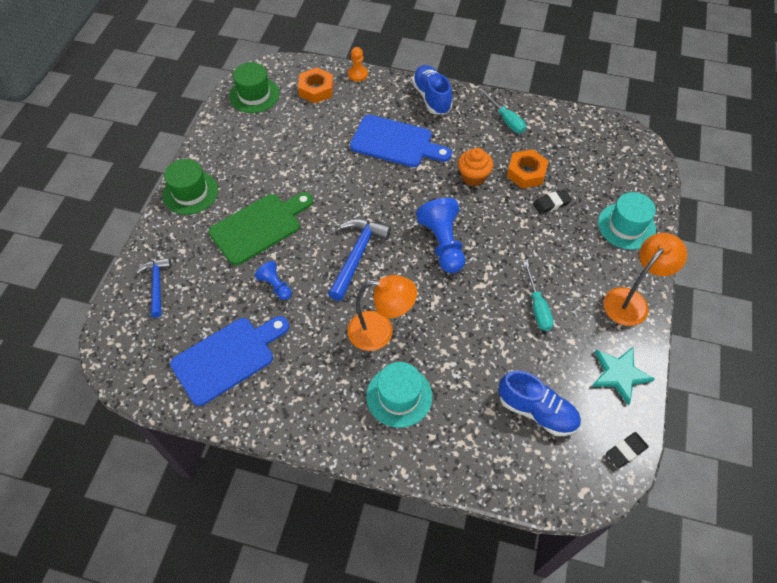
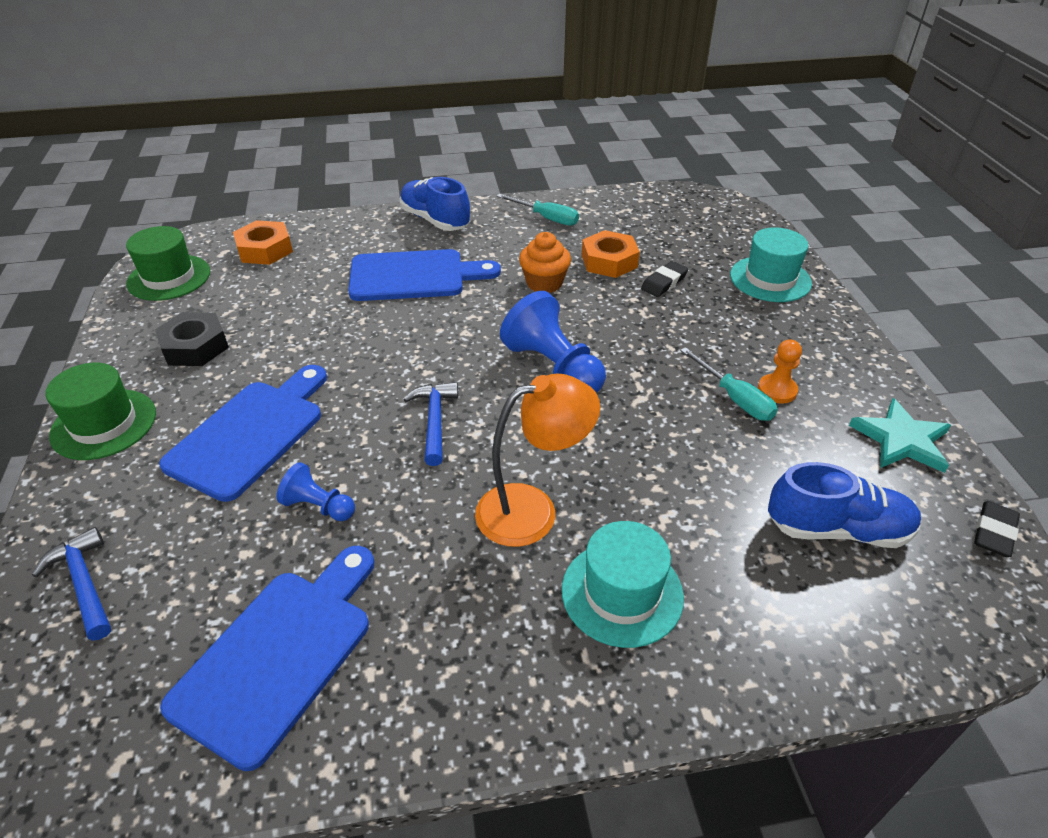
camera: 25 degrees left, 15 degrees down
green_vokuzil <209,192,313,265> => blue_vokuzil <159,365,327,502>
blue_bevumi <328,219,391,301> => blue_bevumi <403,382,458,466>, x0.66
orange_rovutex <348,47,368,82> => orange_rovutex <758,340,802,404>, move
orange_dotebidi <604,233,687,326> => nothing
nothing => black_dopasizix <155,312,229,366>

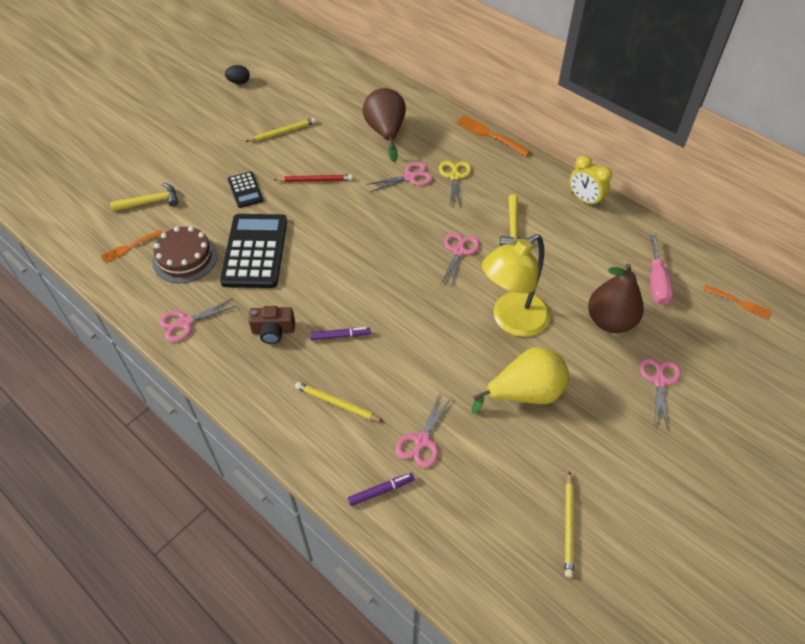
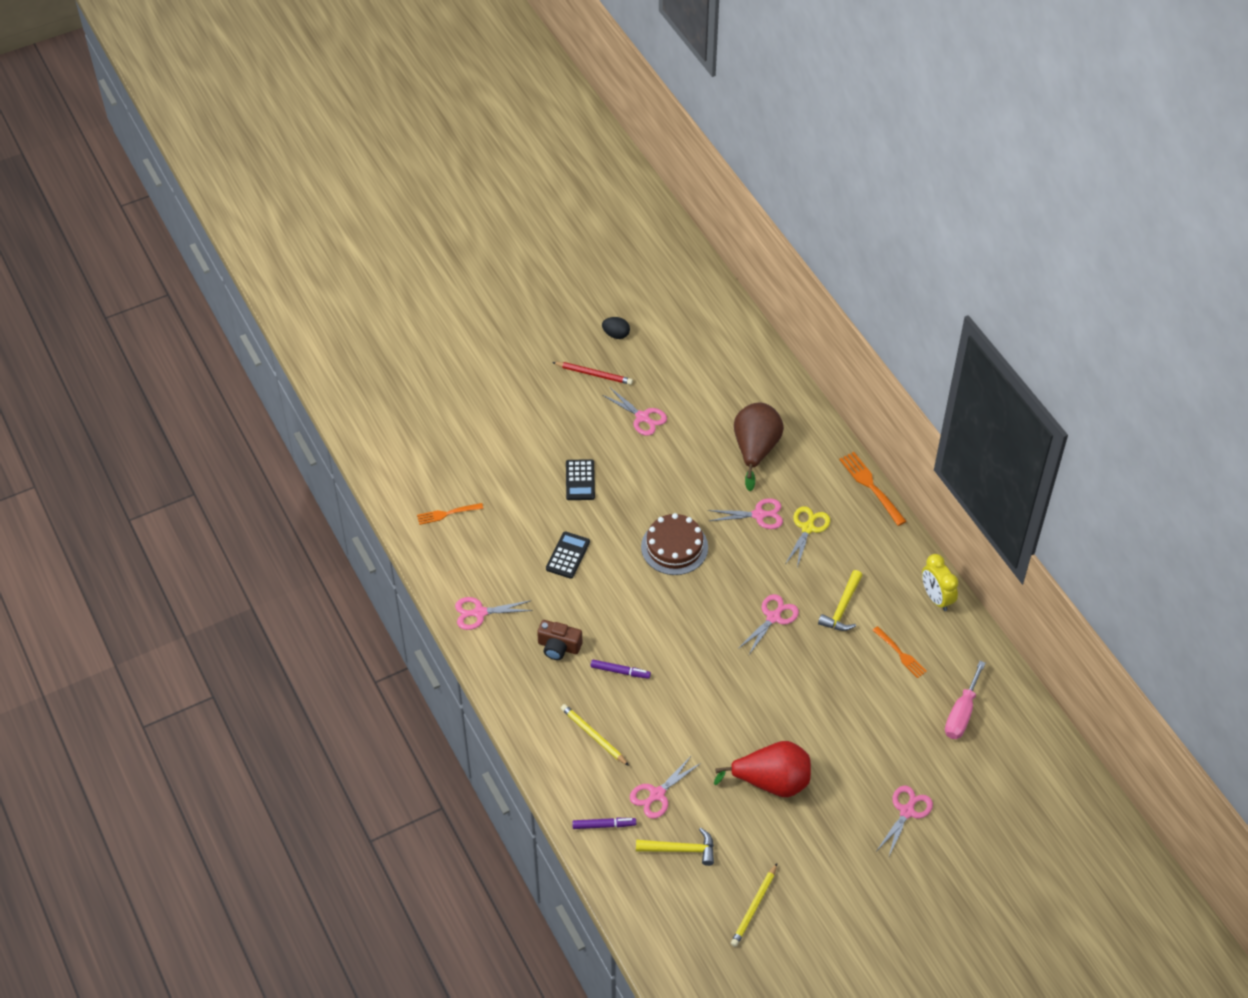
camera: 20 degrees right, 0 degrees up
yellow_bevumi <110,183,178,211> => yellow_bevumi <636,828,714,866>, move
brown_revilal <152,226,218,283> => brown_revilal <641,513,708,575>, move
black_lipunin <220,214,287,288> => black_lipunin <546,531,590,579>, x0.51
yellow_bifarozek <245,118,316,142> => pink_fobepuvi <602,388,667,436>
red_bifarozek <274,175,353,182> => red_bifarozek <552,362,633,385>, move
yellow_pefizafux <472,347,569,414> => red_pefizafux <714,741,811,797>
yellow_dotebidi <482,234,550,337> => nothing
brown_pefizafux <588,264,644,333> => nothing
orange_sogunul <703,285,772,319> => orange_sogunul <873,626,927,678>, move

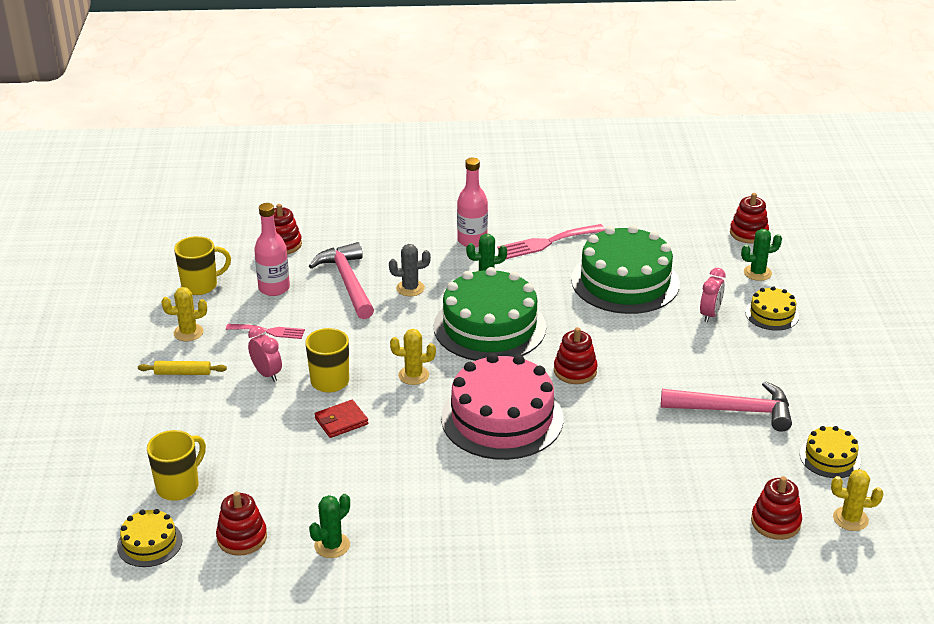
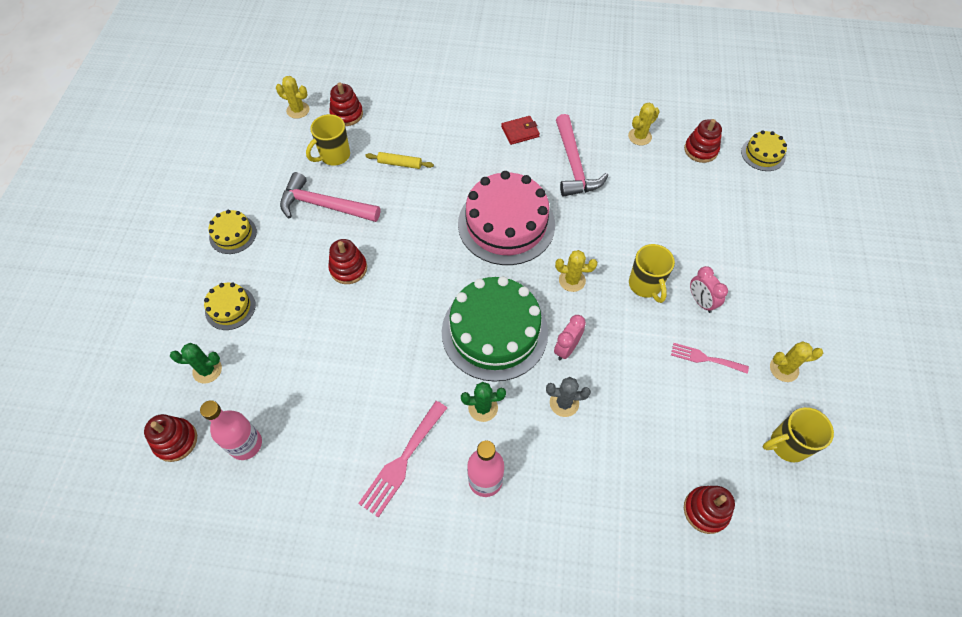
camera: 170 degrees left, 25 degrees up
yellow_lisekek <138,361,227,375> => yellow_lisekek <365,152,434,169>, move
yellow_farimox <147,430,206,501> => yellow_farimox <306,114,350,166>, move
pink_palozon <254,203,290,296> => pink_palozon <200,400,262,460>, move
pink_bevumi <309,242,374,319> => pink_bevumi <556,114,608,197>, move
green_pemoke <309,494,350,558> => yellow_pemoke <628,103,659,145>
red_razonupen <315,400,368,438> => red_razonupen <501,116,540,145>, move
pink_sogunul <497,224,605,259> => pink_sogunul <358,401,447,518>, 135 degrees clockwise
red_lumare <554,327,598,384> => red_lumare <328,239,367,284>, move
green_revilal <571,225,680,314> => nothing
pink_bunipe <700,268,725,323> => pink_bunipe <554,315,586,360>, move
yellow_revilal <800,426,861,478> => yellow_revilal <209,210,257,254>, move

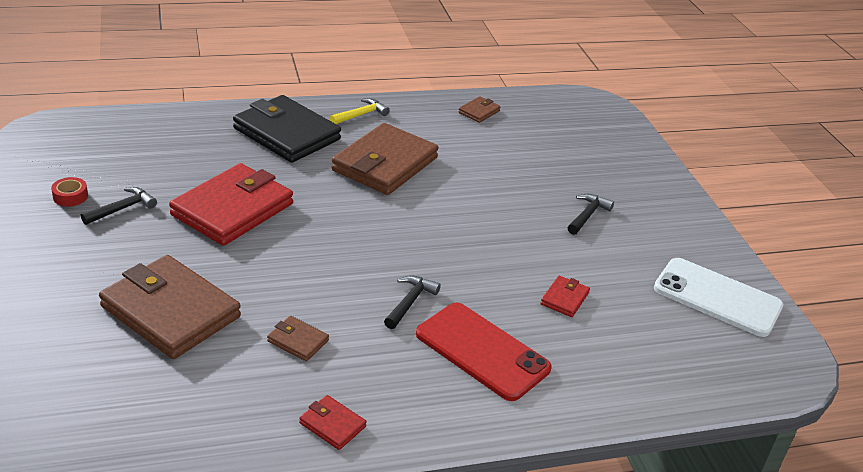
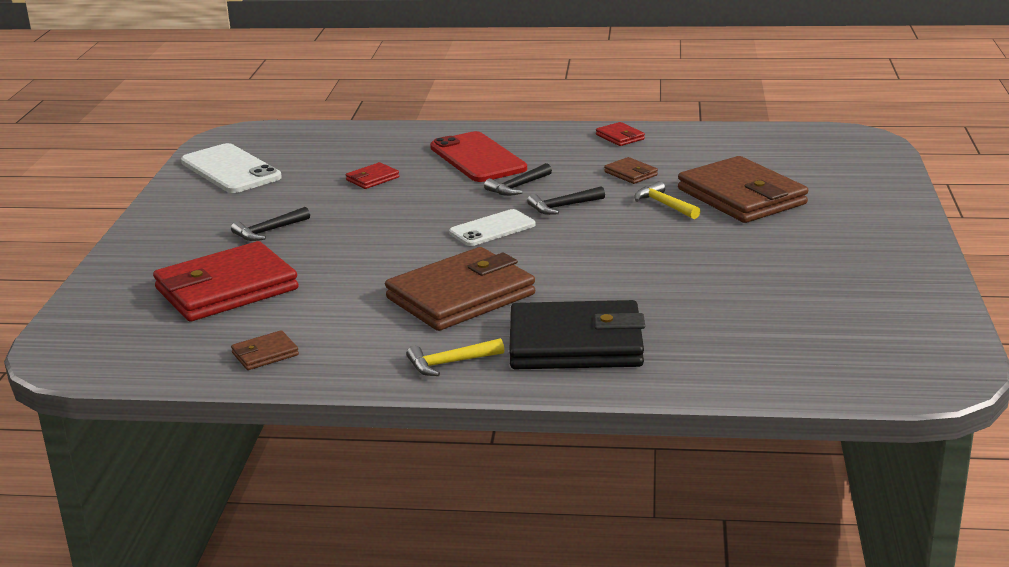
camera: 155 degrees left, 10 degrees down
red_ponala <51,177,88,207> => nothing
black_bevumi <81,187,157,225> => black_bevumi <527,186,605,215>, move
red_razonupen <169,163,293,246> => red_razonupen <153,241,299,321>, move
black_razonupen <233,95,341,163> => black_razonupen <509,300,645,369>, 60 degrees counterclockwise
nothing => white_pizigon <449,209,536,246>
nothing => yellow_bevumi <634,181,700,219>

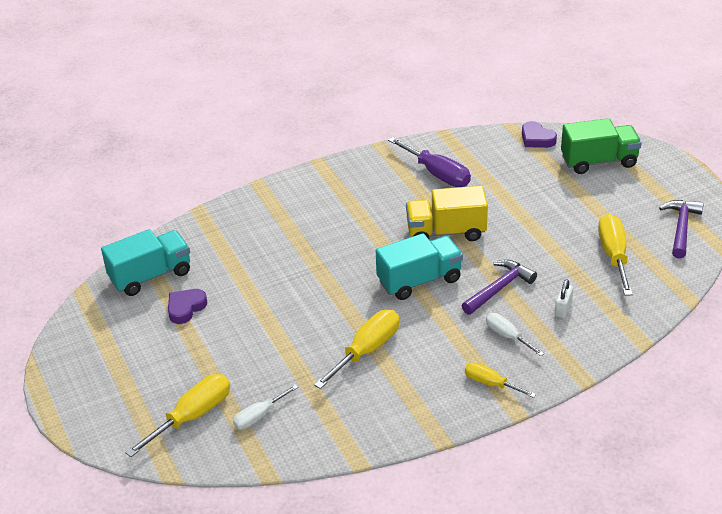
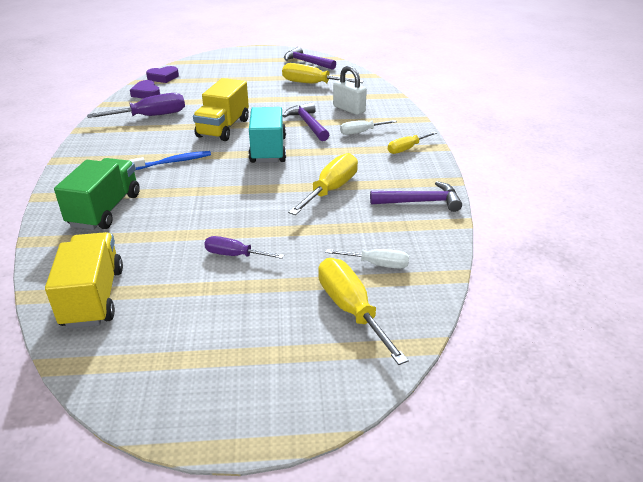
camera: 70 degrees left, 5 degrees down
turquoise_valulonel <101,229,190,296> => yellow_valulonel <45,232,123,329>
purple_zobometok <168,289,207,324> => purple_zobometok <130,80,160,99>, move
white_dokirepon <233,385,298,430> => white_dokirepon <325,249,409,269>, 60 degrees counterclockwise
yellow_dokirepon <314,310,399,389> => yellow_dokirepon <288,153,358,215>, 60 degrees clockwise
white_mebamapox <555,279,573,318> => white_mebamapox <333,66,367,115>, x1.57
green_valulonel <561,118,642,174> => green_valulonel <54,158,140,230>, move
nothing => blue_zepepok <129,151,211,170>
nothing => purple_dokirepon <204,236,284,259>
nothing => purple_bevumi <370,181,462,212>

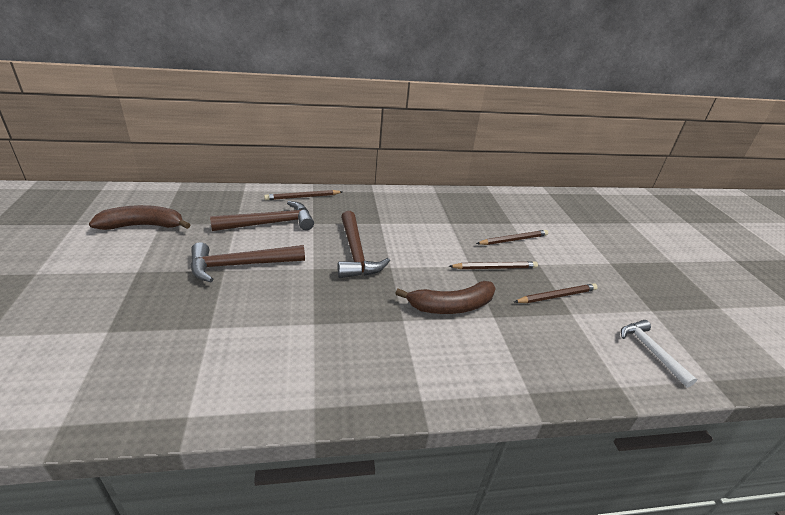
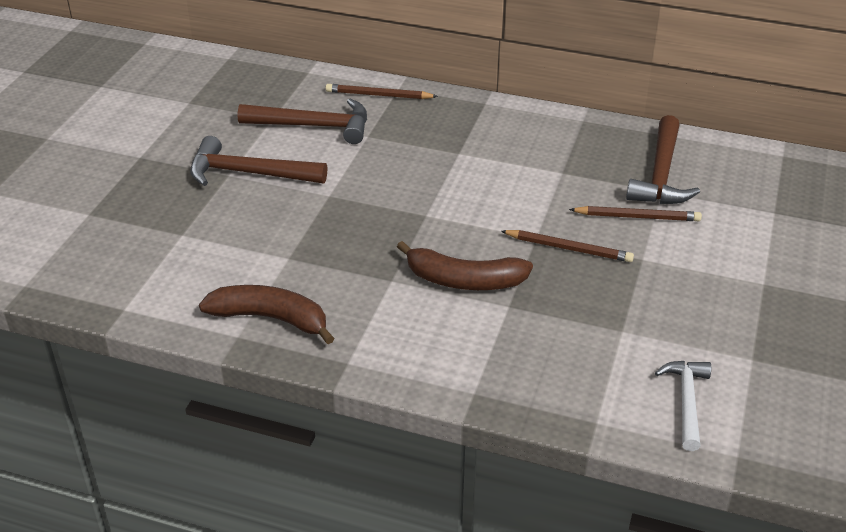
camera: 30 degrees right, 5 degrees up
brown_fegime <89,205,190,230> => brown_fegime <199,285,335,344>, move
brown_bevumi <338,211,390,278> => brown_bevumi <626,115,700,204>, move
brown_bifarozek <514,283,598,303> => nothing

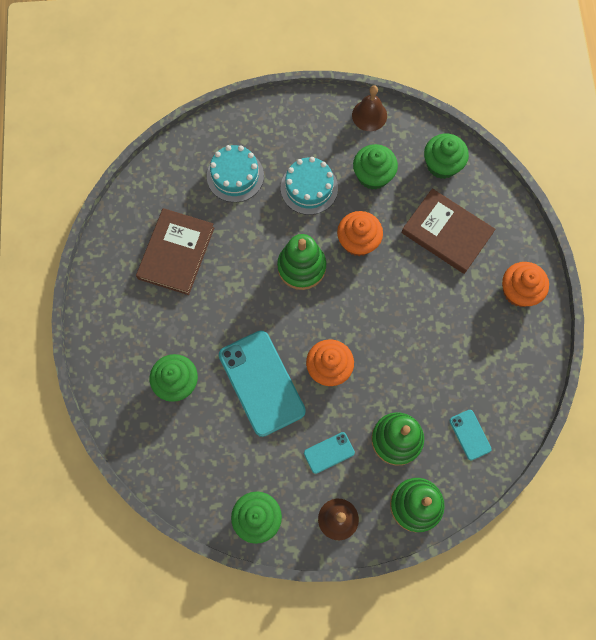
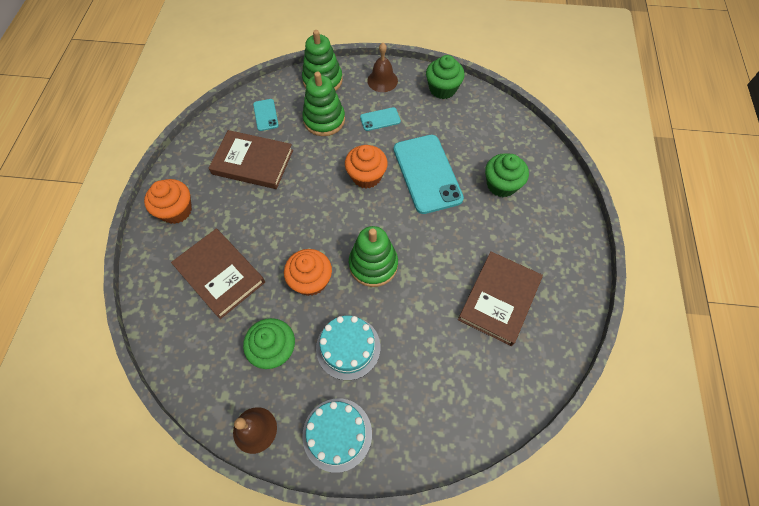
camera: 170 degrees left, 10 degrees down
turquoise_revilal <207,145,264,202> => turquoise_revilal <302,398,372,473>, move
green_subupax <424,134,469,179> => nothing
nothing => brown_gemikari <209,130,293,189>

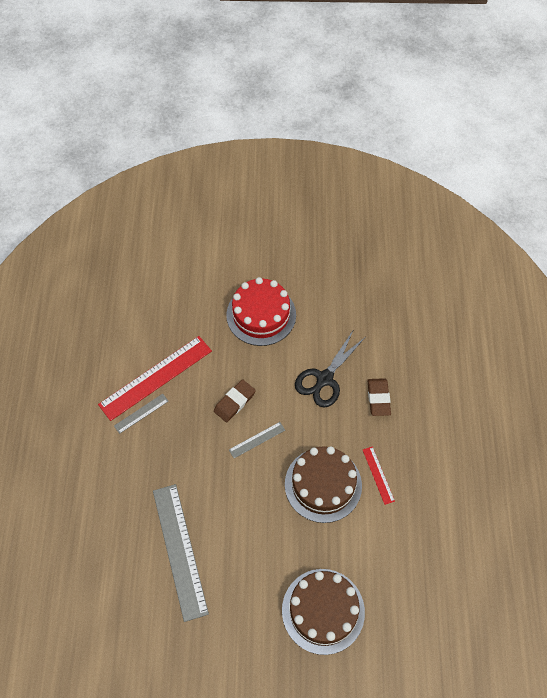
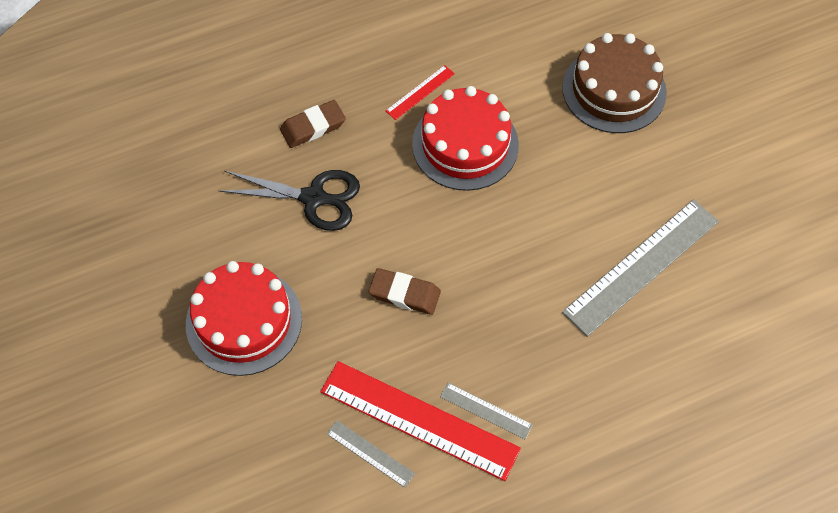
camera: 115 degrees left, 0 degrees up
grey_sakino <229,422,285,458> => grey_sakino <326,420,415,488>, move
brown_revilal <285,446,362,523> => red_revilal <412,86,519,191>

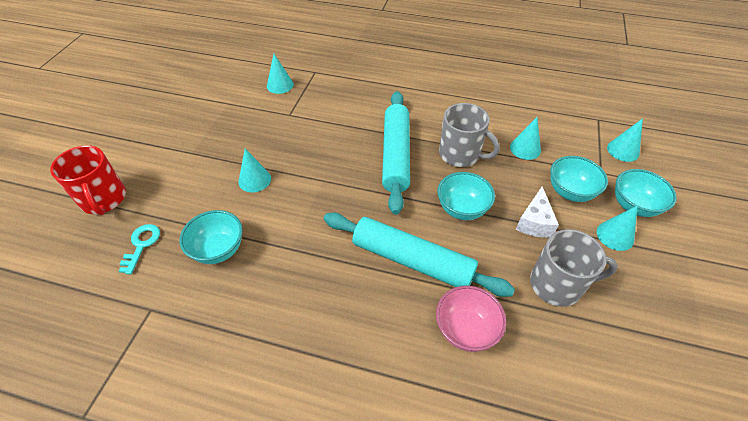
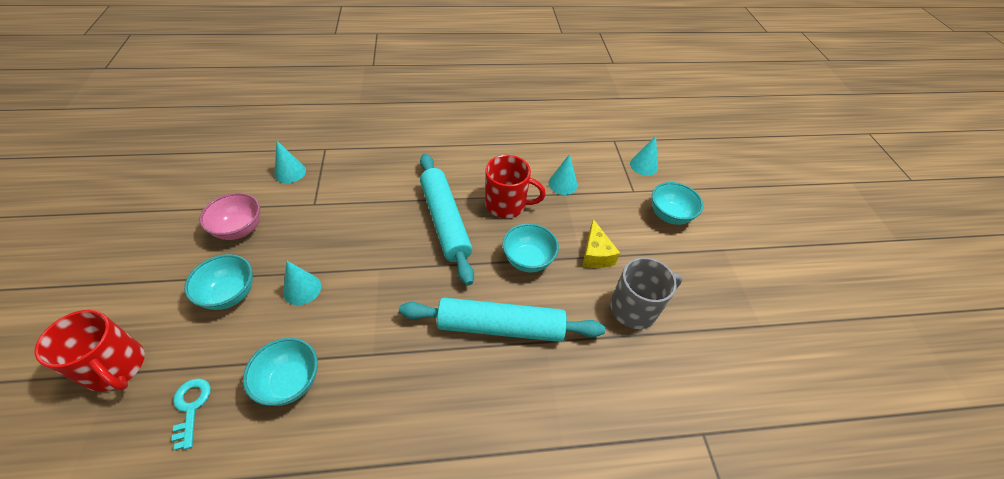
camera: 25 degrees left, 0 degrees up
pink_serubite <436,286,507,352> => pink_serubite <199,193,260,240>, move
grey_farimox <439,103,500,167> => red_farimox <485,155,546,218>
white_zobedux <516,186,559,238> => yellow_zobedux <582,219,620,268>
turquoise_serubite <550,156,608,202> => turquoise_serubite <184,254,253,310>, move
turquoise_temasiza <597,205,638,251> => nothing

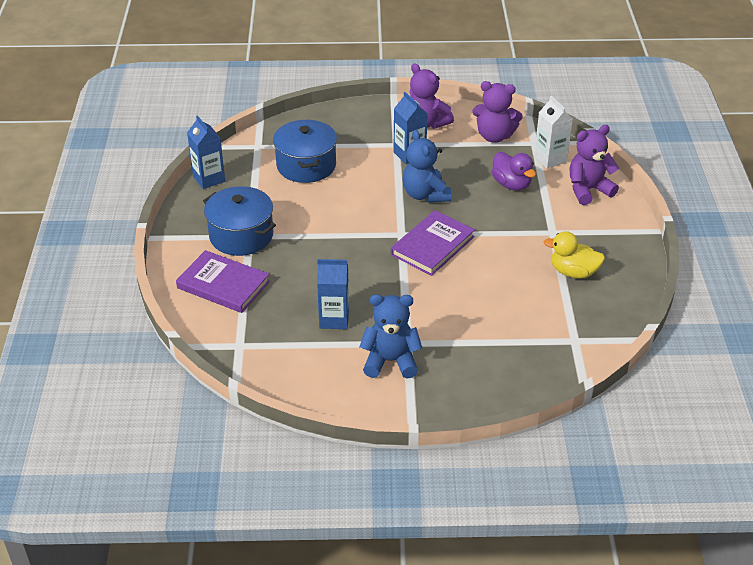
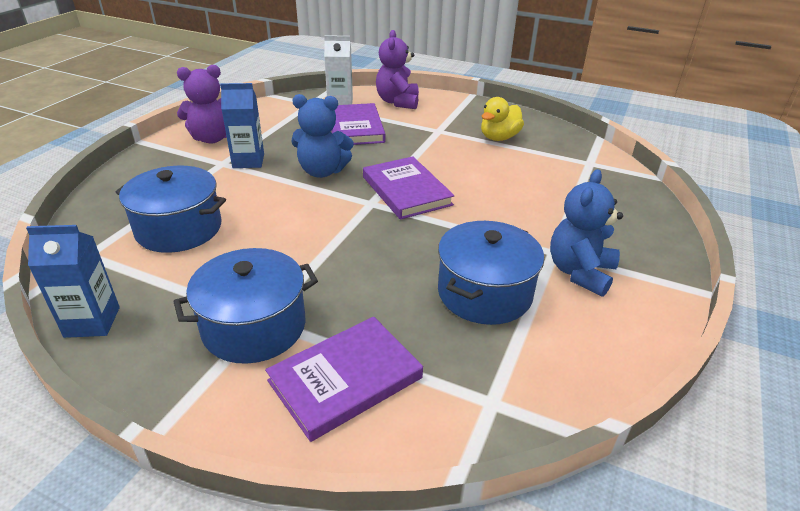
camera: 65 degrees left, 5 degrees down
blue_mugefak <317,259,349,329> => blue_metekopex <438,221,544,325>
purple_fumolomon <472,81,523,143> => nothing
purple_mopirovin <491,152,536,191> => purple_gemikari <332,103,385,145>

